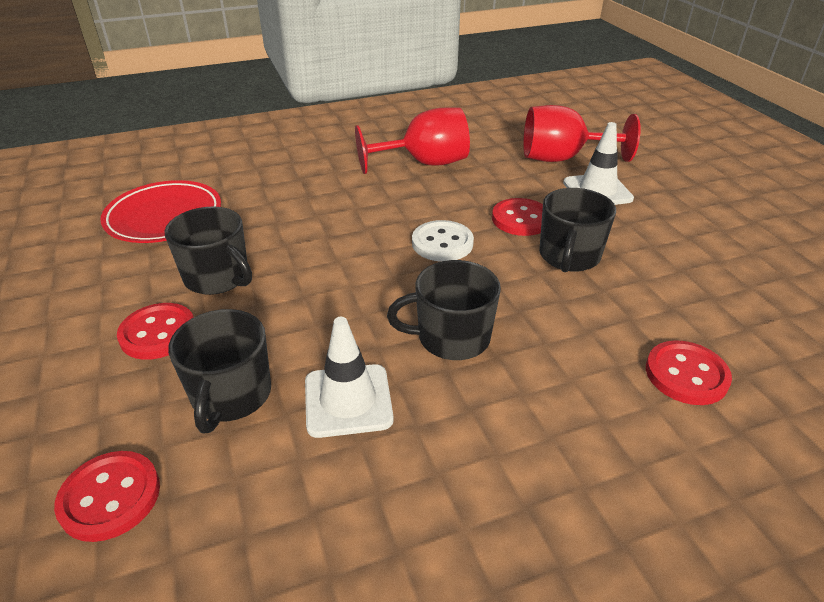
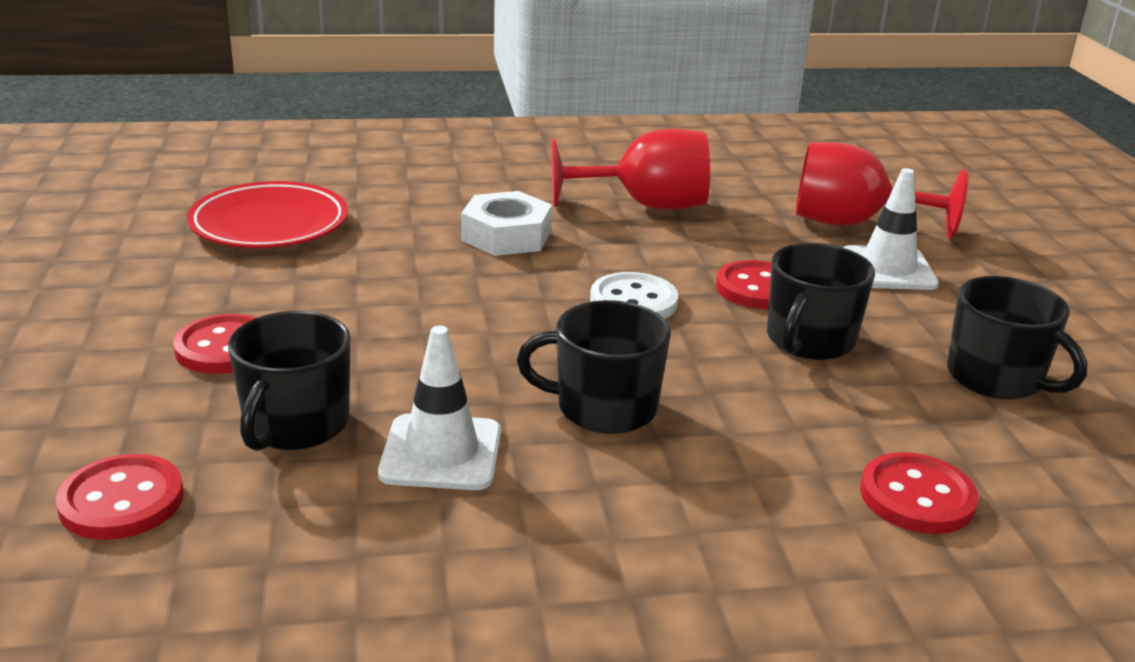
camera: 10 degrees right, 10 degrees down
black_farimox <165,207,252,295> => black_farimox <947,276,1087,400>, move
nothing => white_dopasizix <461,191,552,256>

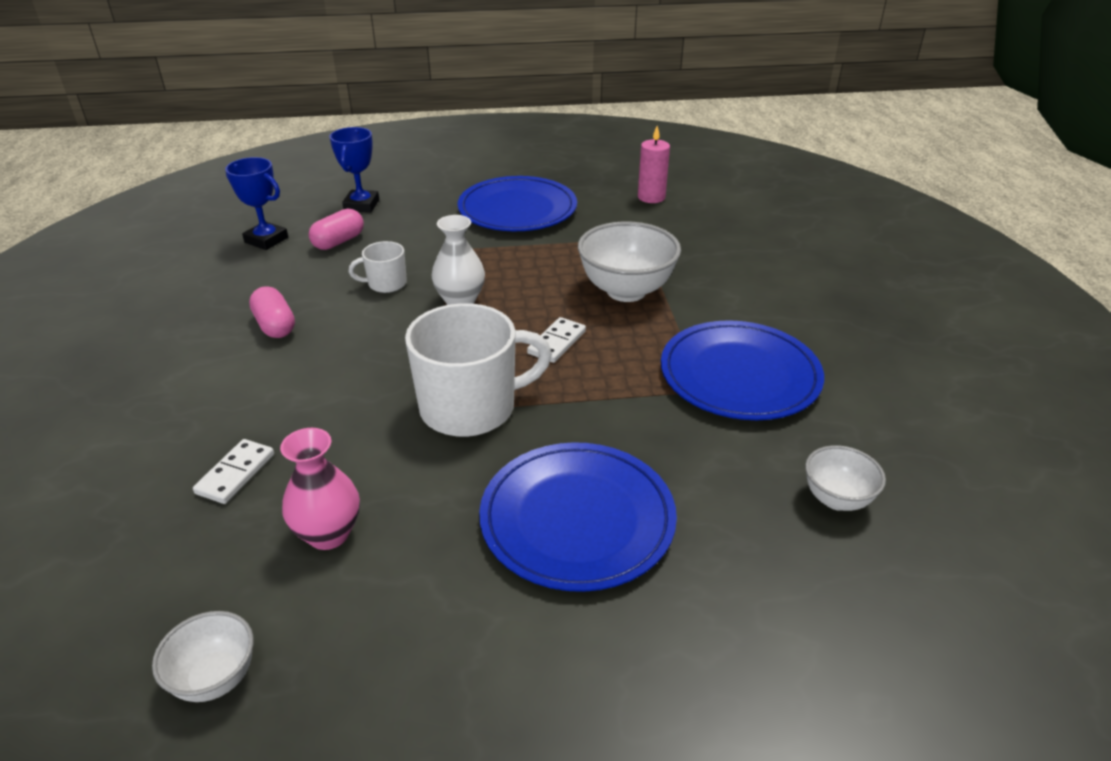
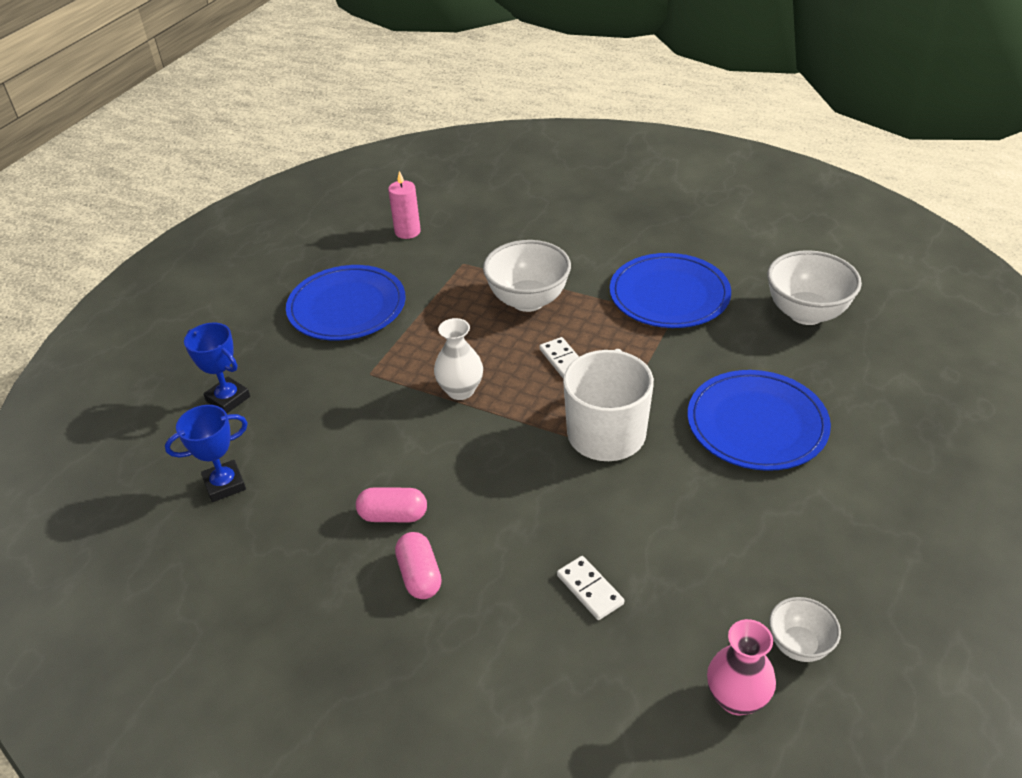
camera: 55 degrees left, 5 degrees up
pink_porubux <280,428,360,550> => pink_porubux <707,619,776,715>, move
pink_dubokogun <309,208,364,250> => pink_dubokogun <395,532,442,599>, move
white_farimox <349,241,407,293> => nothing
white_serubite <805,445,886,511> => white_serubite <767,250,862,325>, x1.80

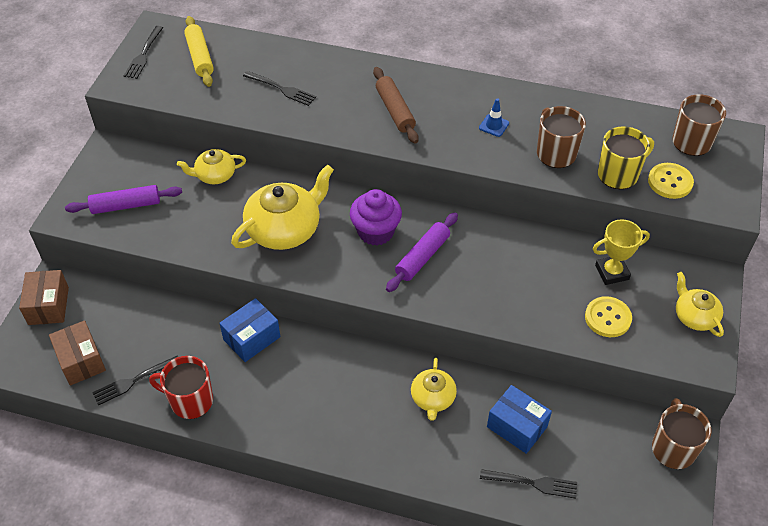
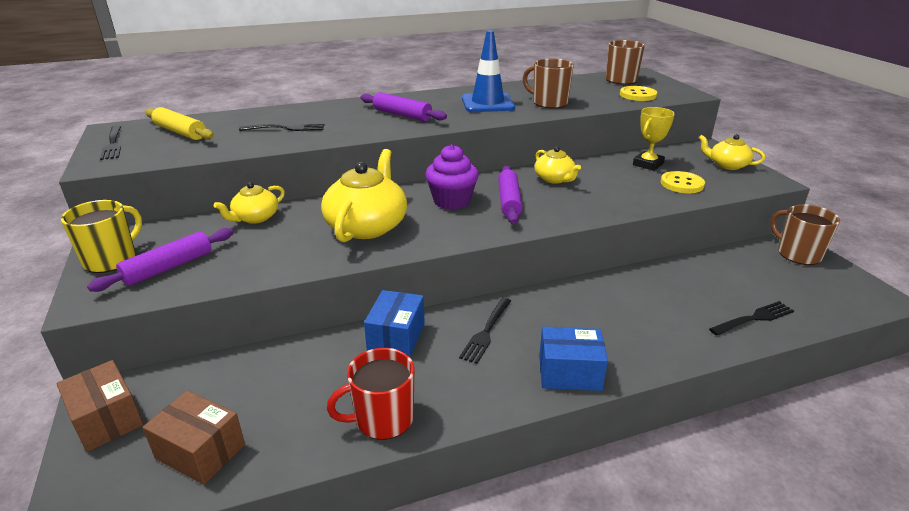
camera: 35 degrees left, 20 degrees down
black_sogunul <92,356,178,405> => black_sogunul <459,298,511,364>, move
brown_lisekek <373,67,419,144> => purple_lisekek <360,92,447,121>
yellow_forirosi <411,358,457,421> => yellow_forirosi <535,146,581,184>, move
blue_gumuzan <479,98,509,137> => blue_gumuzan <462,30,515,112>, x2.22
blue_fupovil <487,385,552,454> => blue_fupovil <539,327,608,391>, move
yellow_farimox <598,126,654,189> => yellow_farimox <61,200,142,273>, move

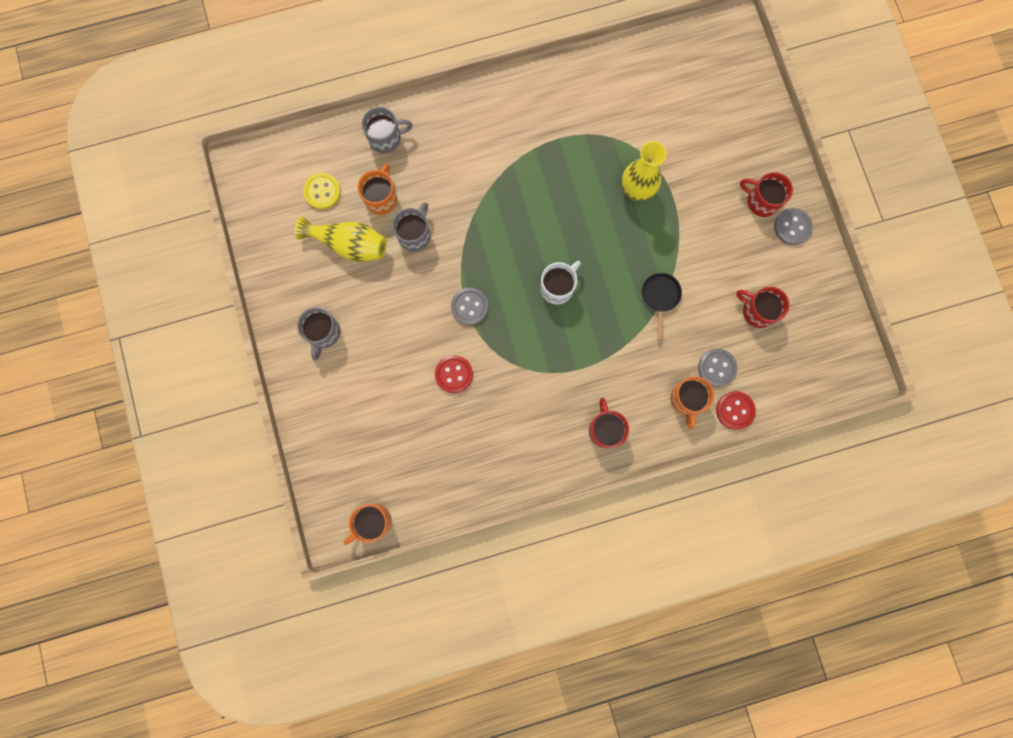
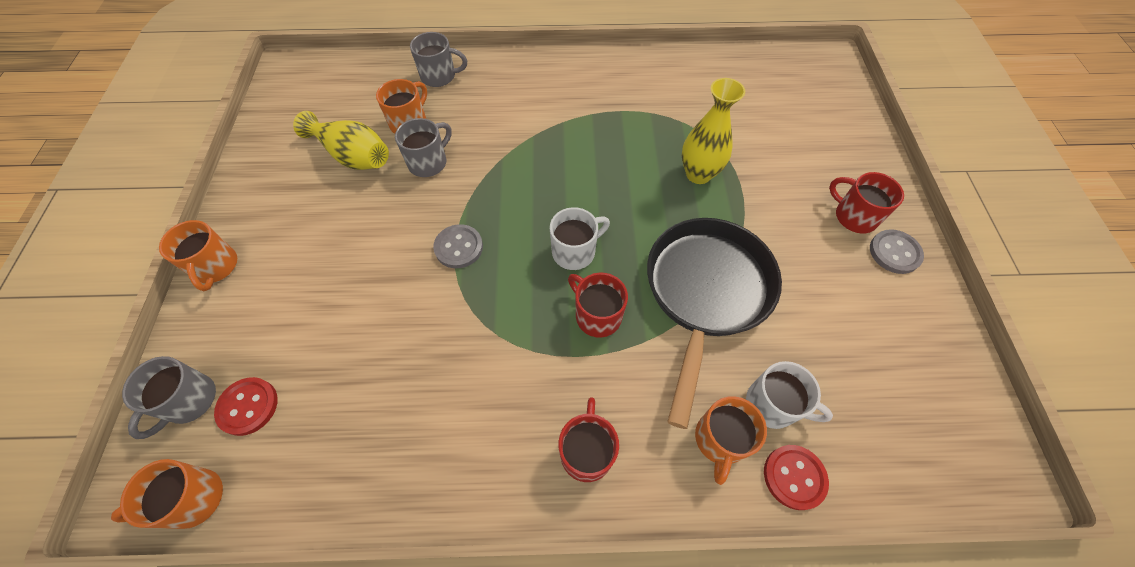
camera: 15 degrees right, 20 degrees down
grey_farimox <297,307,340,360> => grey_farimox <122,356,216,439>, move
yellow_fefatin <303,173,341,209> => nothing
red_fefatin <435,355,473,393> => red_fefatin <214,377,278,436>, move
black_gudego <642,273,682,340> => black_gudego <647,218,782,429>, x2.41
grey_fefatin <698,349,737,387> => white_farimox <746,361,833,429>
red_farimox <736,286,789,328> => red_farimox <568,273,628,338>, move
nothing => orange_farimox <159,220,237,291>

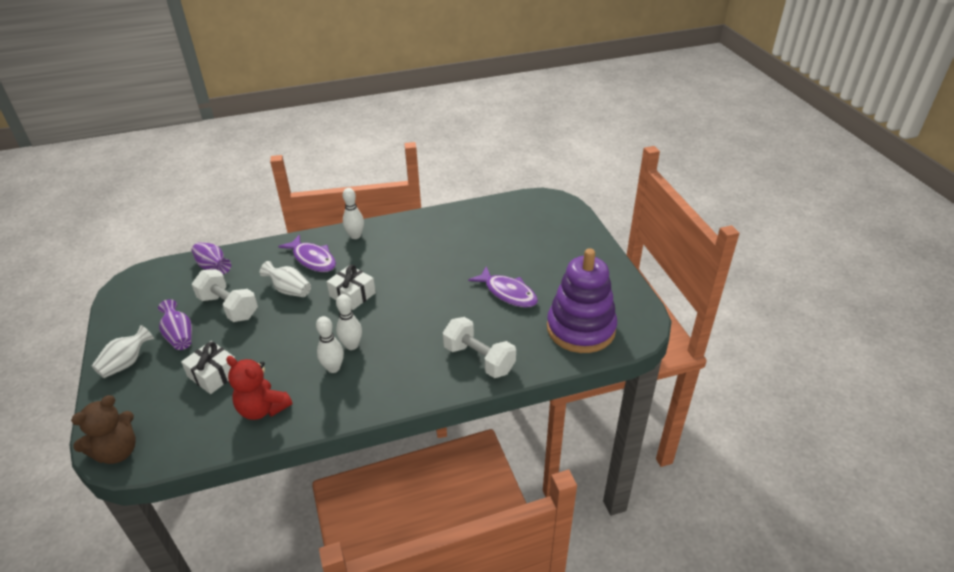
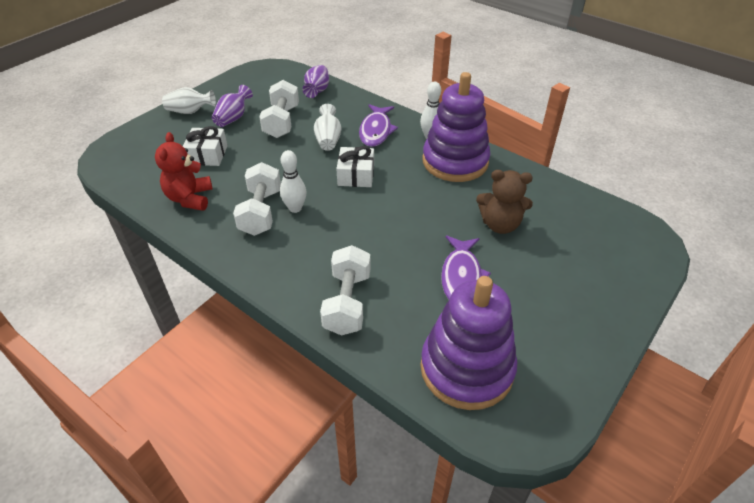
camera: 55 degrees right, 5 degrees up
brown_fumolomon <71,395,136,464> => brown_fumolomon <476,170,533,234>, move
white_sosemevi <316,316,344,373> => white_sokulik <233,162,281,236>
nothing => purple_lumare <423,72,490,182>

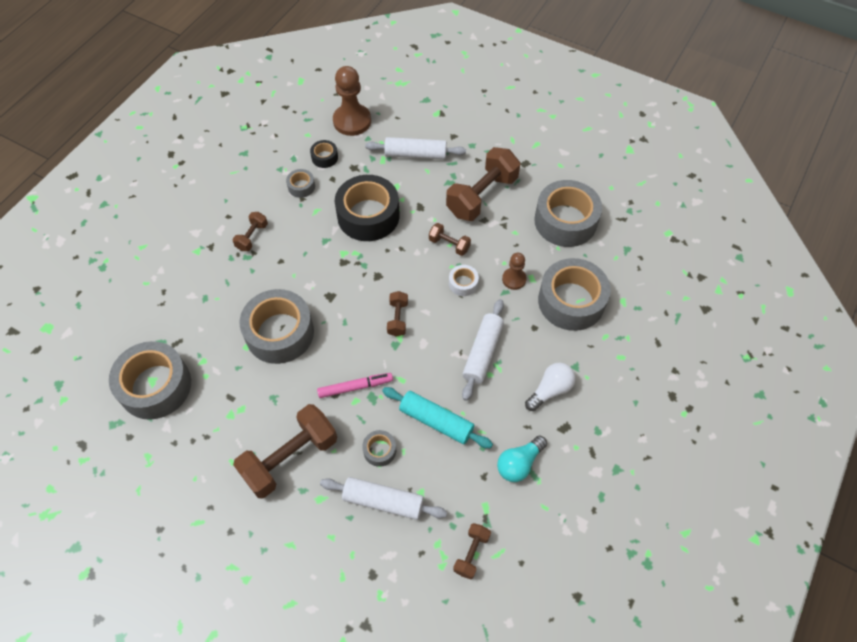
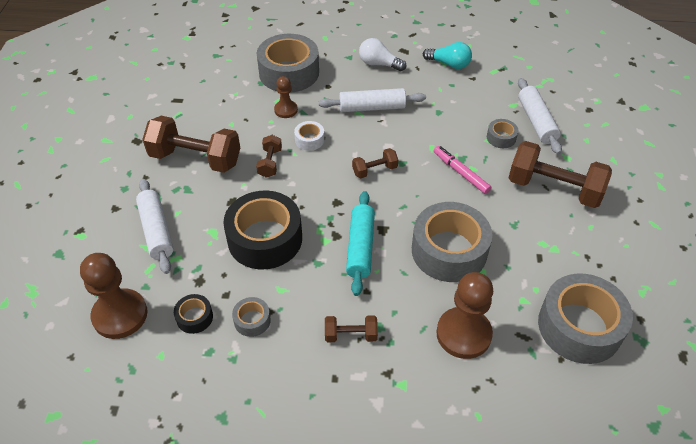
camera: 115 degrees left, 10 degrees down
turquoise_lisekek <382,387,493,448> => turquoise_lisekek <346,191,375,296>, move
brown_sokulik <453,523,491,579> => nothing
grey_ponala <534,180,602,247> => nothing
nothing => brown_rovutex <436,272,493,359>

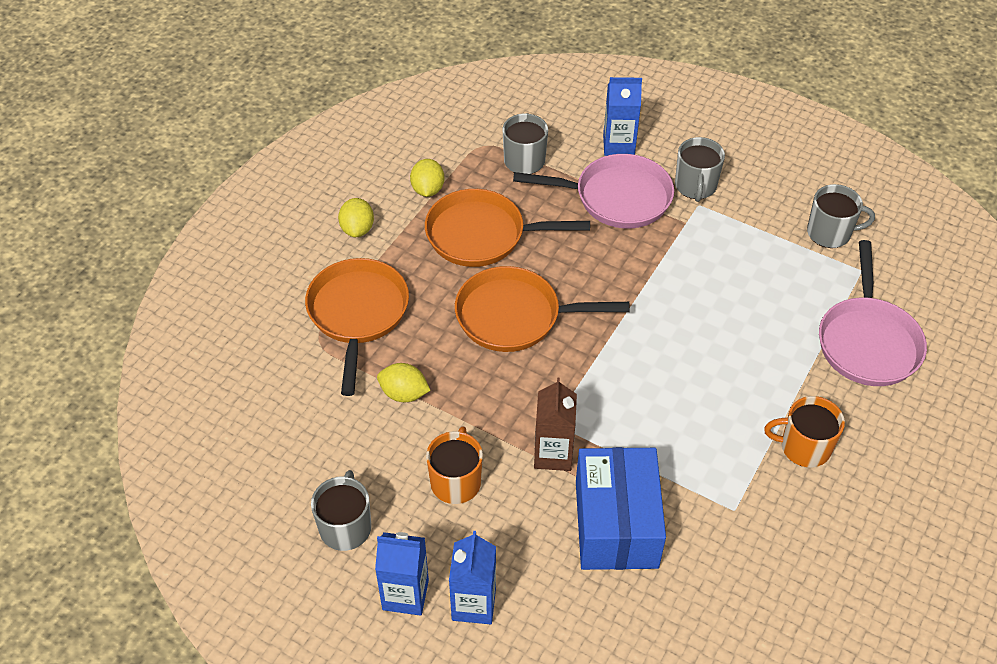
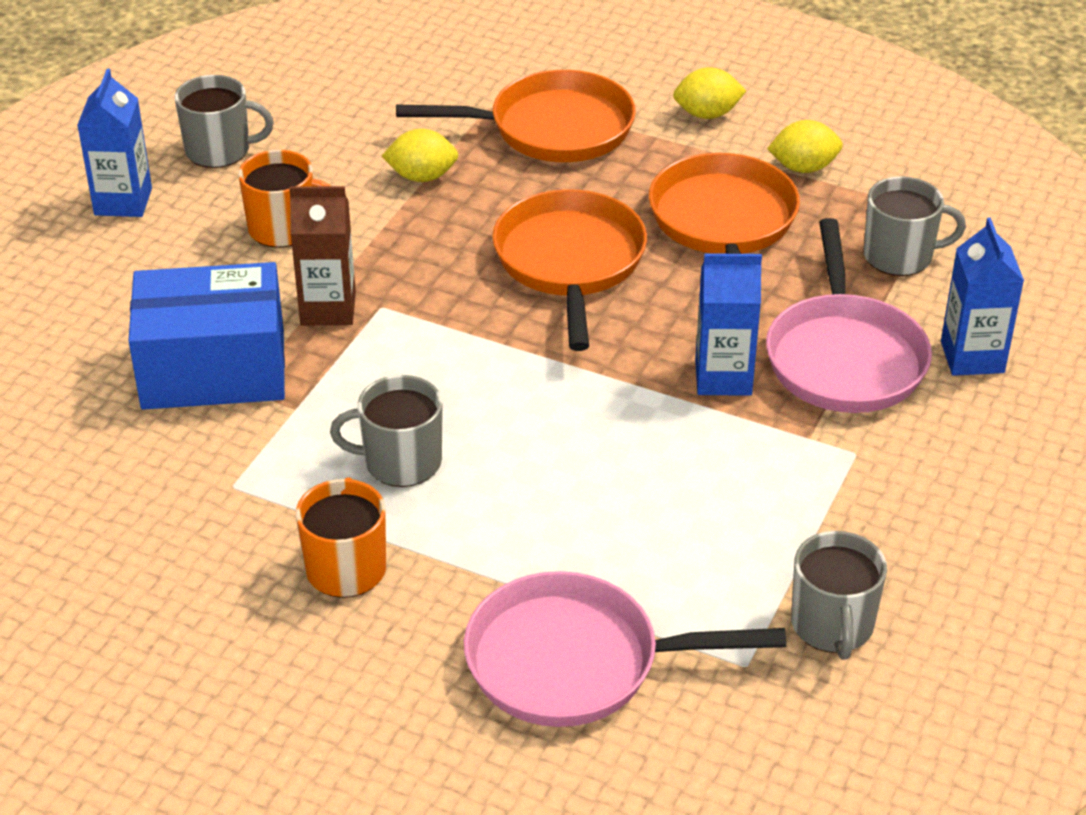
camera: 85 degrees right, 10 degrees down
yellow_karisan <377,363,431,402> => yellow_karisan <382,129,458,182>, 75 degrees clockwise
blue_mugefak <449,531,496,624> => blue_mugefak <695,253,762,396>, move
grey_farimox <675,137,725,202> => grey_farimox <330,375,443,487>, move

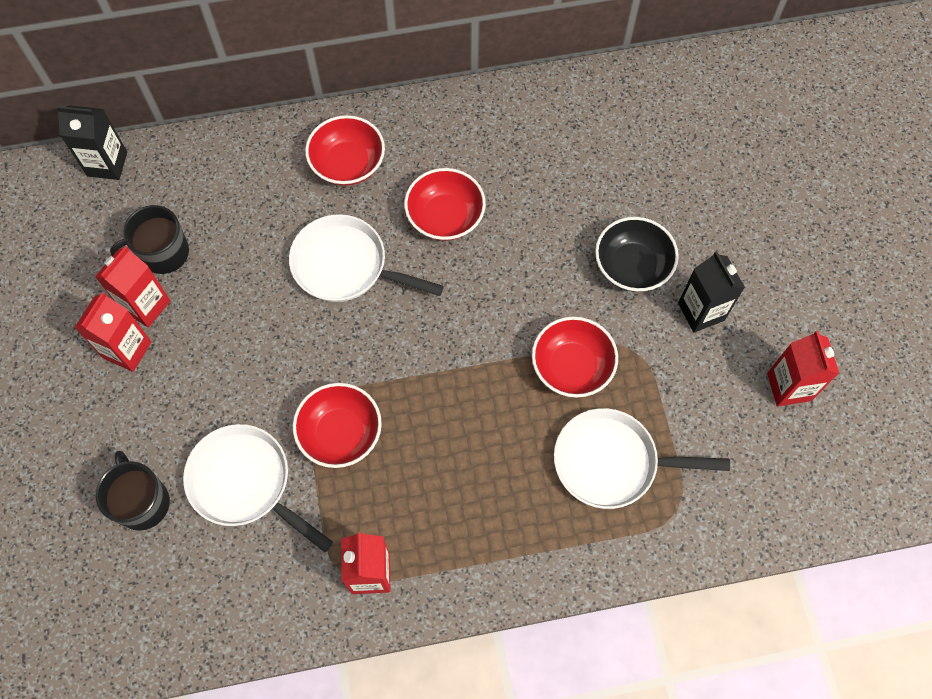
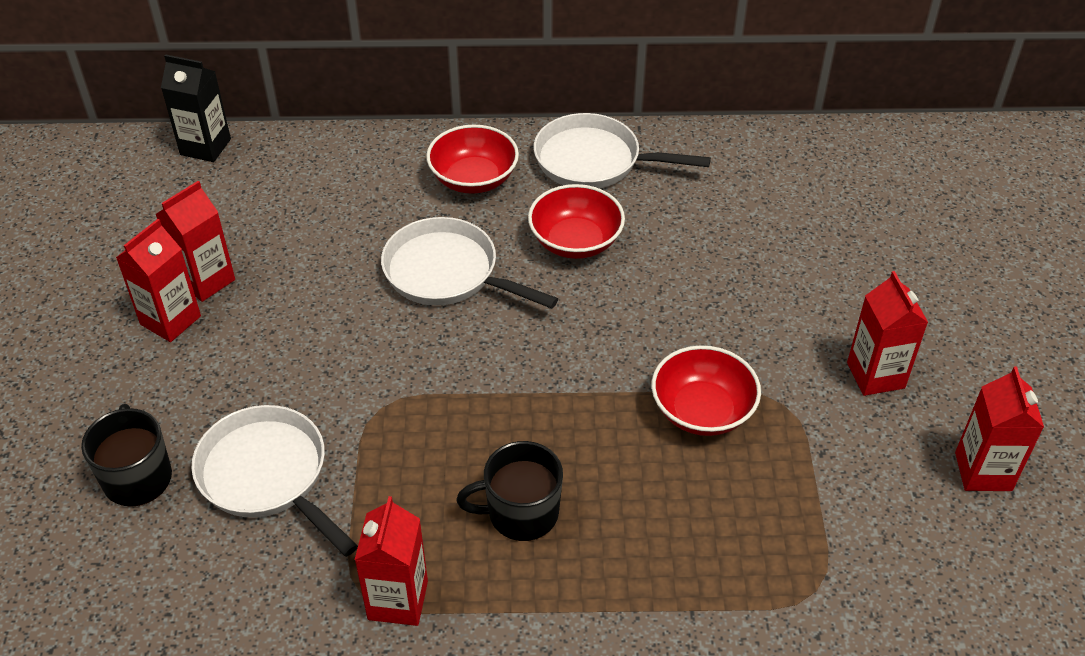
camera: 10 degrees right, 20 degrees down
black_farimox <110,205,189,274> => black_farimox <456,441,563,541>, move
red_serubite <293,383,382,468> => nothing
white_gudego <554,408,730,509> => white_gudego <534,113,711,188>, move
black_serubite <595,217,679,292> => nothing
black_mugefak <678,251,745,333> => red_mugefak <847,271,928,396>

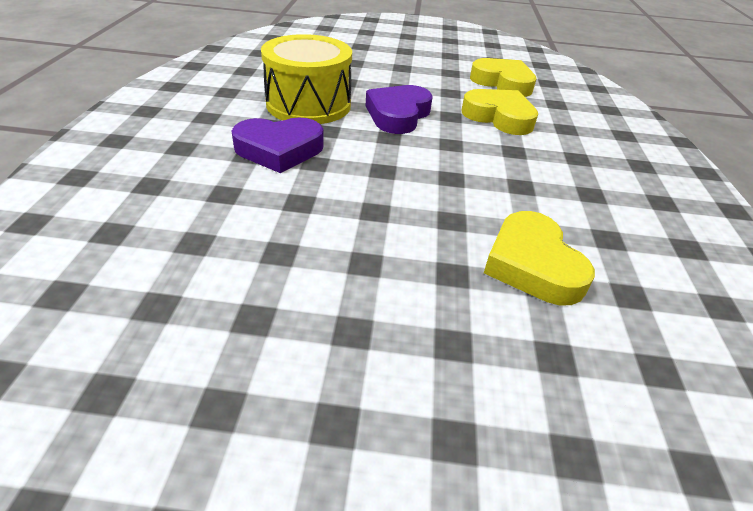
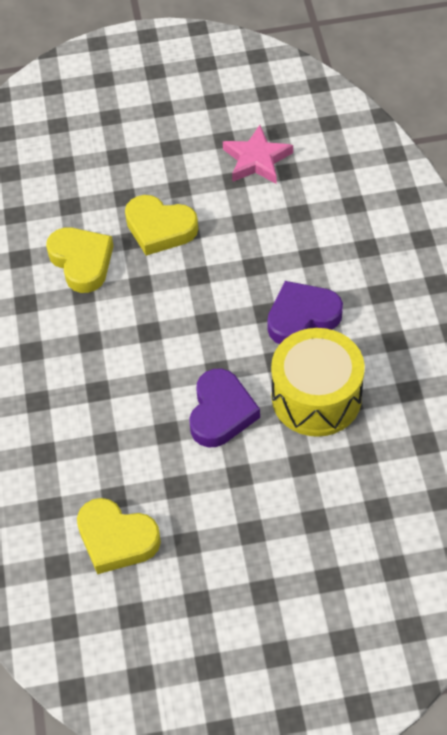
camera: 170 degrees right, 15 degrees up
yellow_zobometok <462,89,538,135> => yellow_zobometok <125,195,198,256>, move
nothing => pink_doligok <223,125,293,184>

